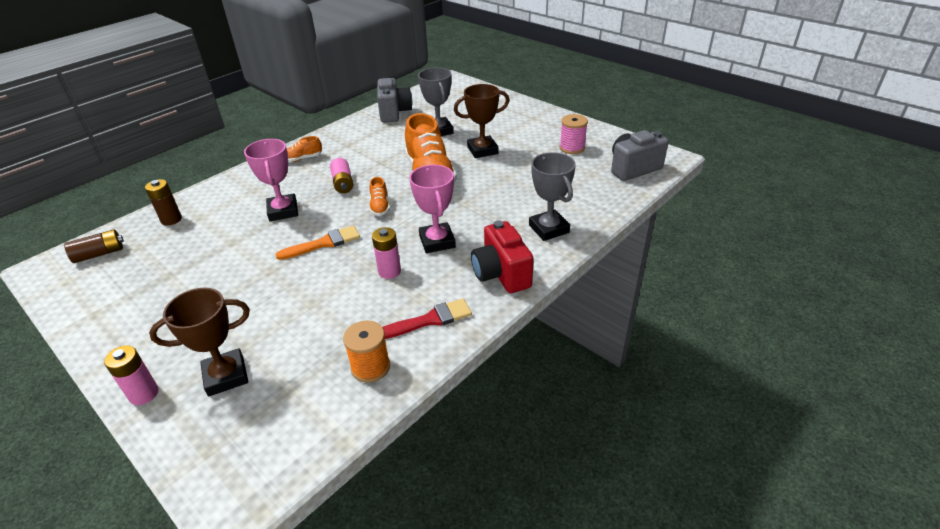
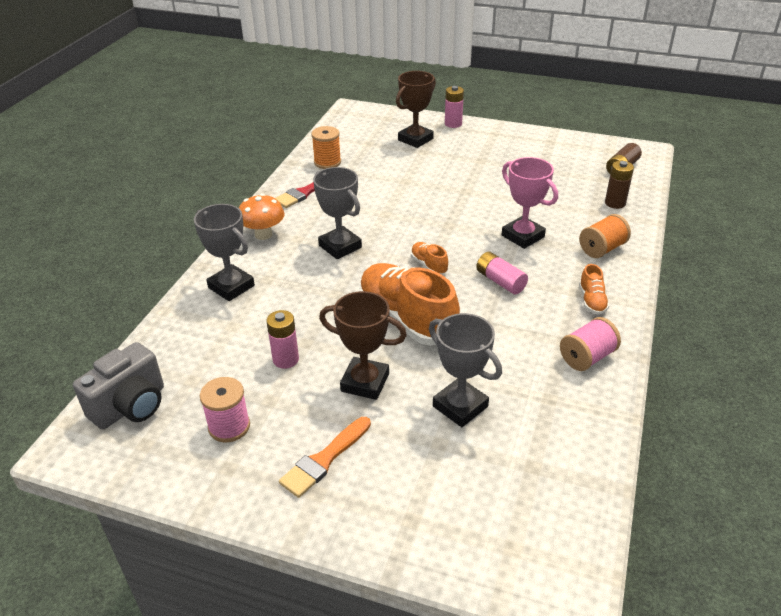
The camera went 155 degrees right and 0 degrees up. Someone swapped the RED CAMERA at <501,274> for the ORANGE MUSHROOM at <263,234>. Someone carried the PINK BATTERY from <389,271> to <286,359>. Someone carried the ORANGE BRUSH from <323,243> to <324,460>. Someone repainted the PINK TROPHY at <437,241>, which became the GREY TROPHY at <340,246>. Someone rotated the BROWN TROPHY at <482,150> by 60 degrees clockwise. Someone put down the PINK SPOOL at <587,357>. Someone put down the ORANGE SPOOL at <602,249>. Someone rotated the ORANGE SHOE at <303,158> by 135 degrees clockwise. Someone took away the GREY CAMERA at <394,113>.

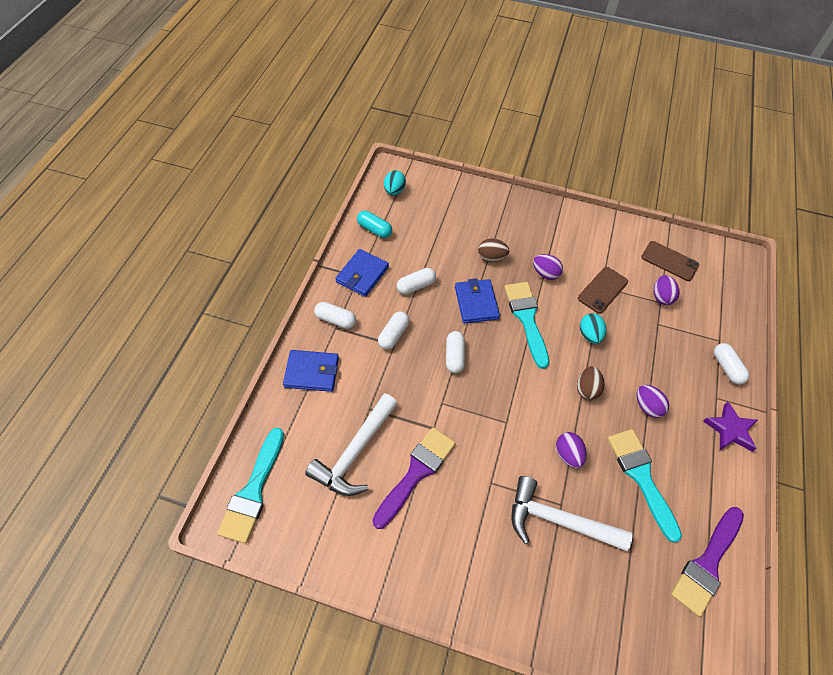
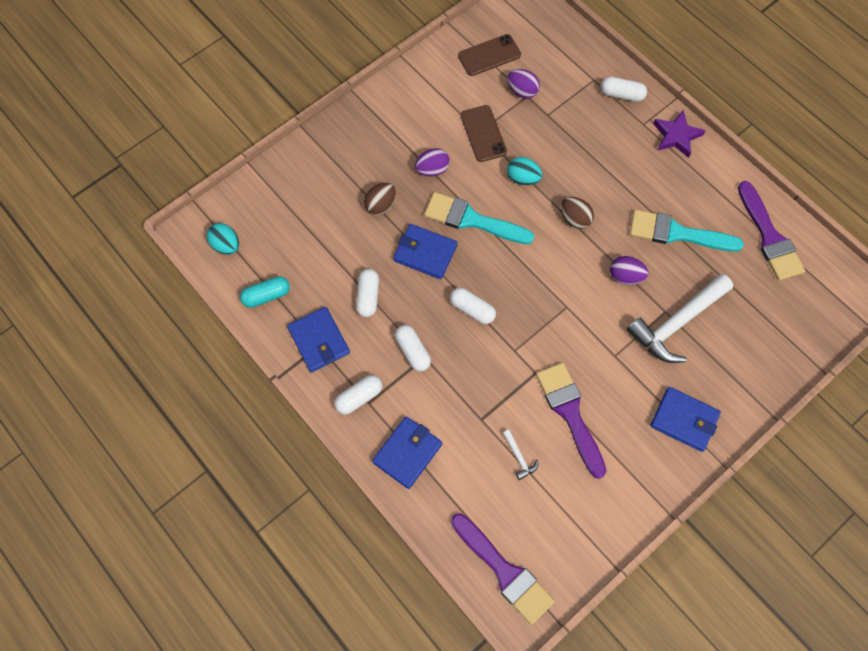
The camera went 55 degrees left and 10 degrees up. Someone repainted the TURQUOISE BRUSH at <253,491>, which became the PURPLE BRUSH at <504,571>. Someone scaled the WHITE HAMMER at <354,453> by 0.41. Someone put down the BLUE WALLET at <684,420>. Someone took away the PURPLE EGG at <647,406>.

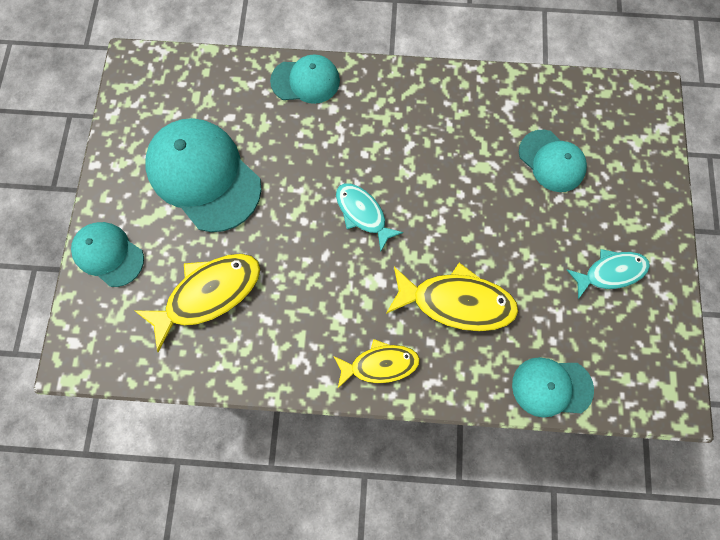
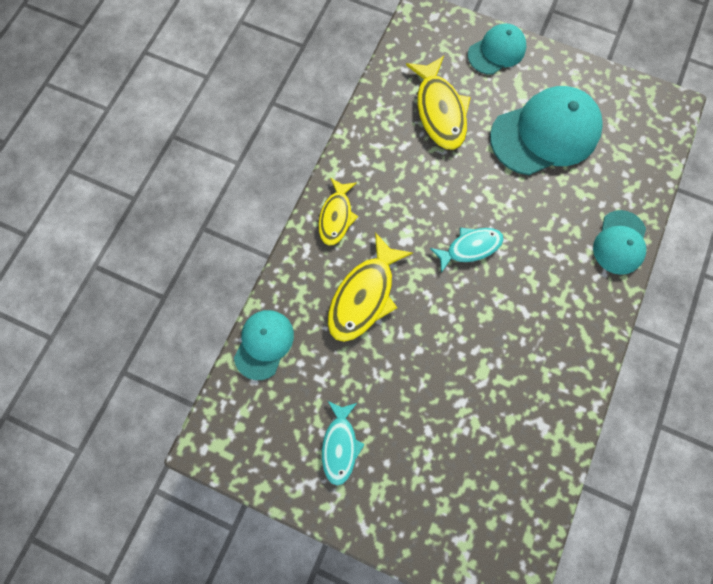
The camera went 110 degrees right and 0 degrees up. Someone took away the TURQUOISE CAP at <551,161>.

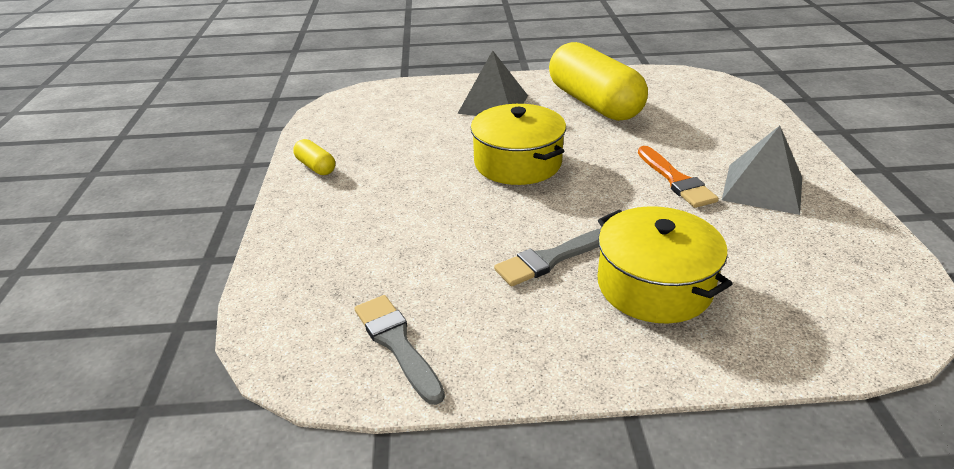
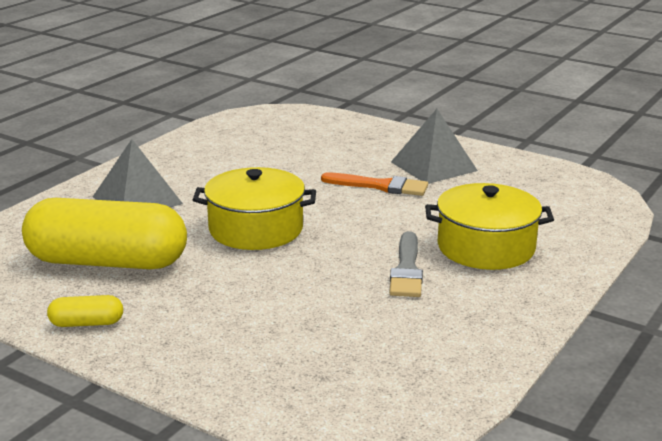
The camera went 55 degrees left and 10 degrees down. Someone carried the YELLOW CAPSULE from <594,103> to <107,262>. Someone took away the GREY BRUSH at <397,344>.

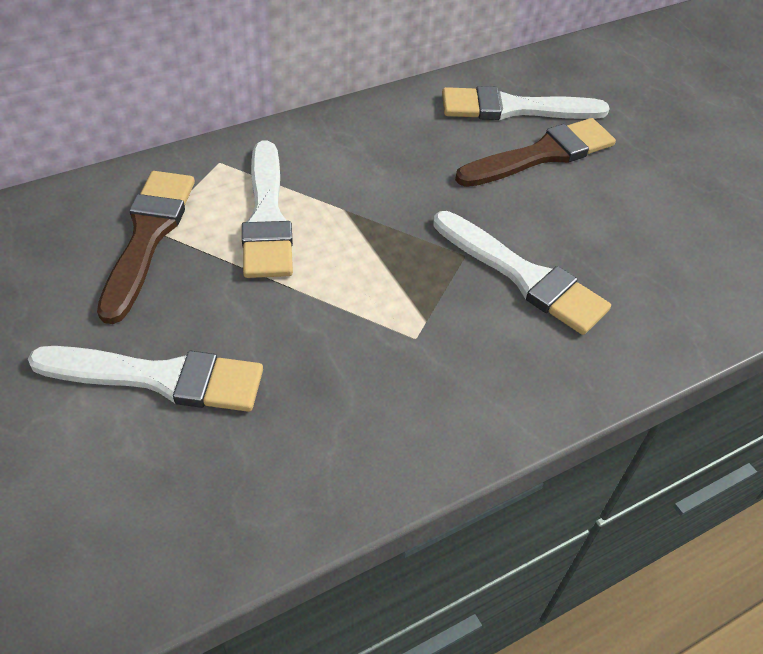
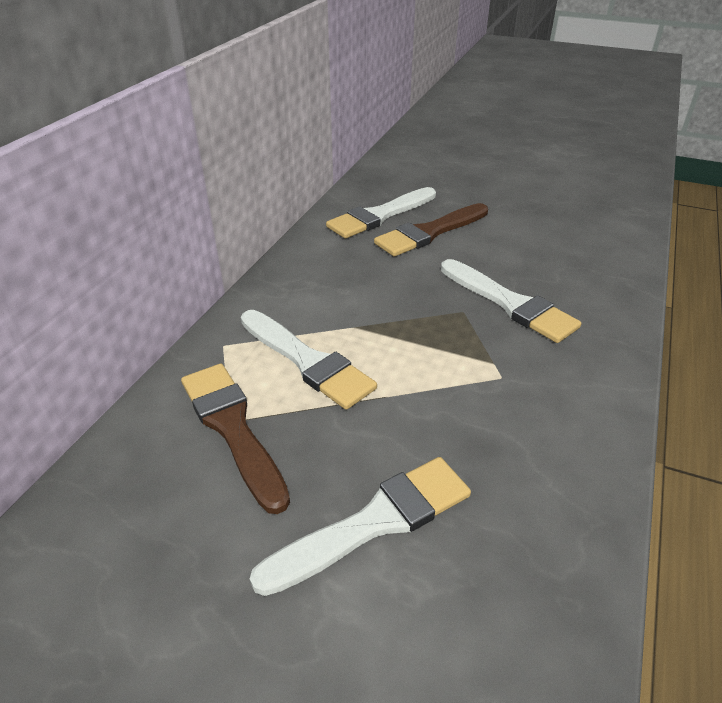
The camera went 35 degrees left and 10 degrees down. Someone rotated the BROWN BRUSH at <542,154> by 150 degrees counterclockwise. Someone rotated the WHITE BRUSH at <523,276> by 45 degrees clockwise.

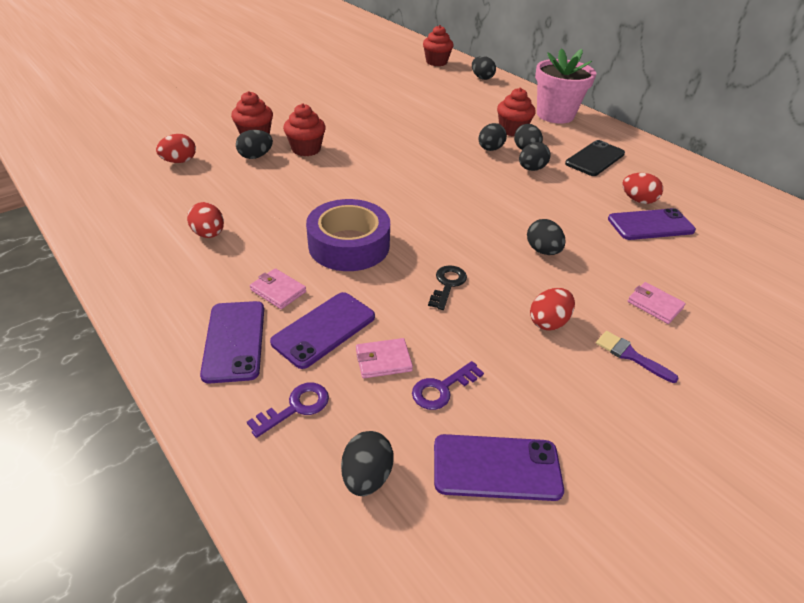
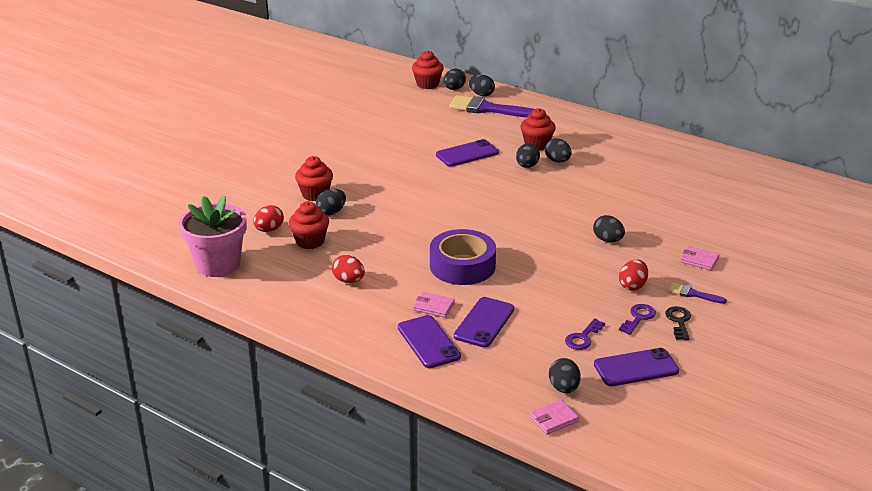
The camera went 15 degrees left and 10 degrees down. Someone carried the PINK FLOWER POT from <555,115> to <218,264>. Someone carried the RED CUPCAKE from <306,149> to <310,241>. Someone carried the PURPLE PHONE from <650,225> to <467,154>. Someone carried the BLACK EGG from <531,169> to <454,89>. Someone put down the PURPLE BRUSH at <488,109>. Someone carried the PINK WALLET from <383,360> to <554,419>. Someone carried the PURPLE KEY from <296,407> to <638,318>. Someone carried the BLACK KEY from <447,285> to <679,321>. Someone took away the BLACK PHONE at <595,159>. Someone took away the RED EGG at <637,200>.

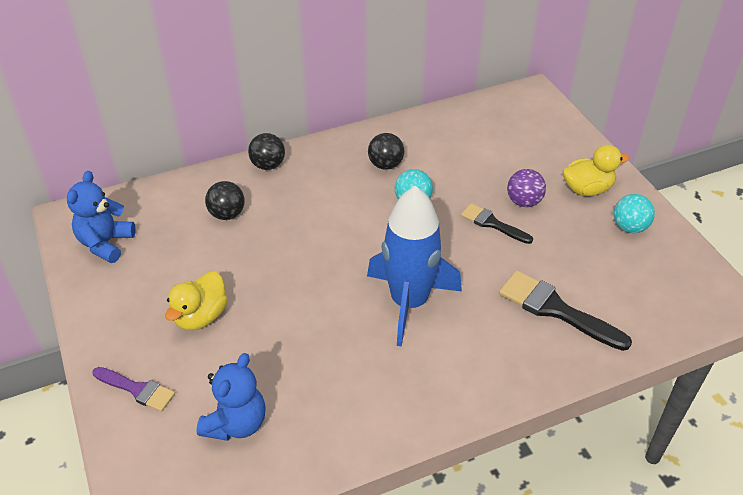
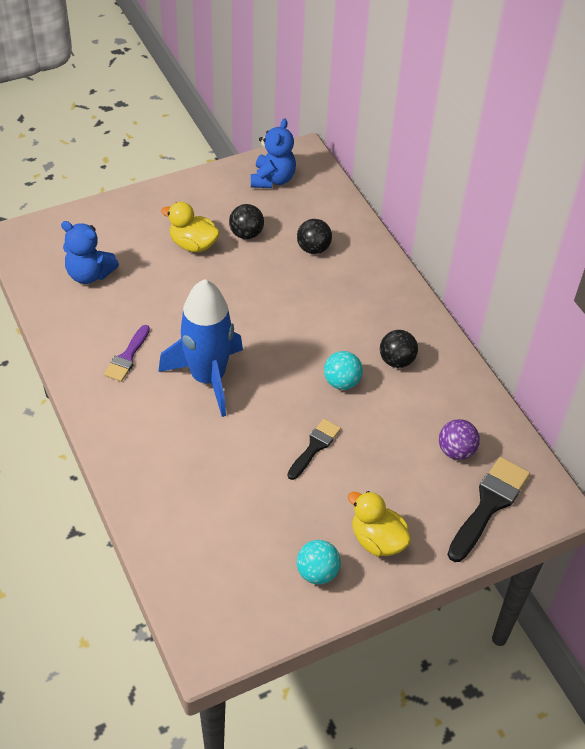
The camera went 85 degrees right and 5 degrees up. Someone carried the PURPLE BRUSH from <137,389> to <127,357>. Someone carried the BLACK BALL from <268,165> to <246,234>. Someone rotated the BLUE TEDDY BEAR at <106,243> by 90 degrees clockwise. Someone rotated the YELLOW DUCK at <587,189> by 150 degrees clockwise. Someone carried the PURPLE BALL from <524,202> to <456,451>. Someone carried the BLACK BRUSH from <555,309> to <489,505>.

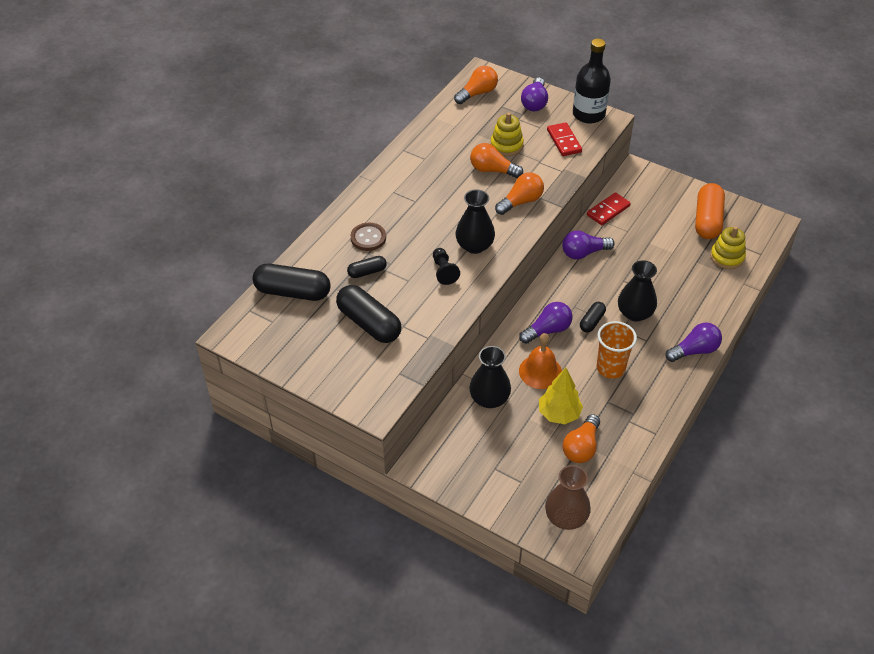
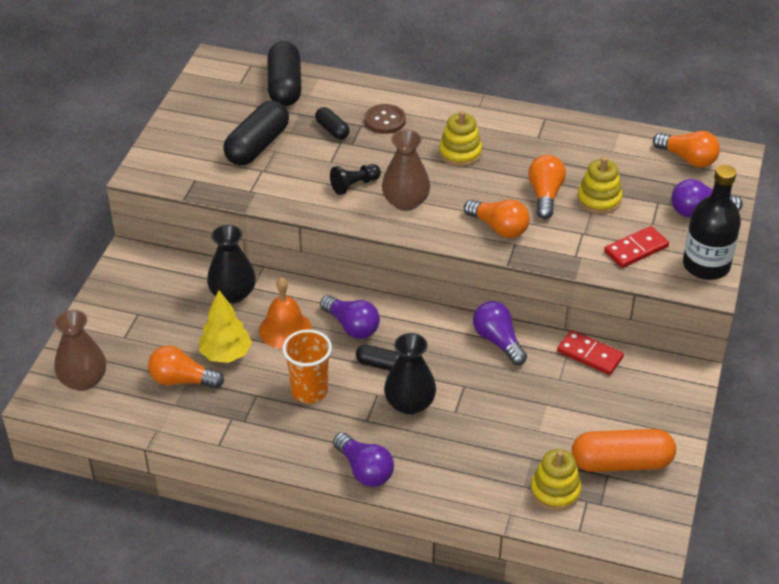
The camera went 75 degrees right and 5 degrees down. Someone repainted the BLACK VASE at <474,245>, which became the BROWN VASE at <405,202>. Someone put down the YELLOW STACKING TOY at <460,153>.

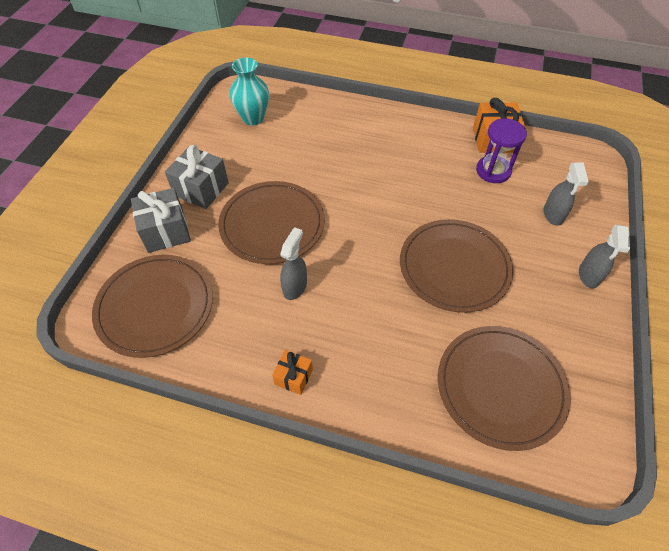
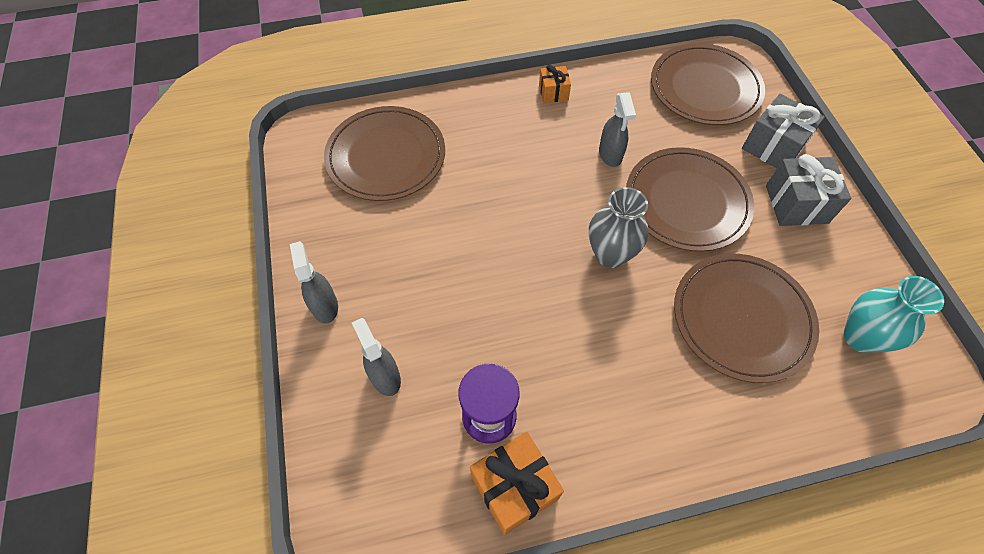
The camera went 150 degrees right and 5 degrees up. Someone put down the GREY VASE at <610,254>. Someone carried the BROWN PLATE from <454,267> to <742,318>.

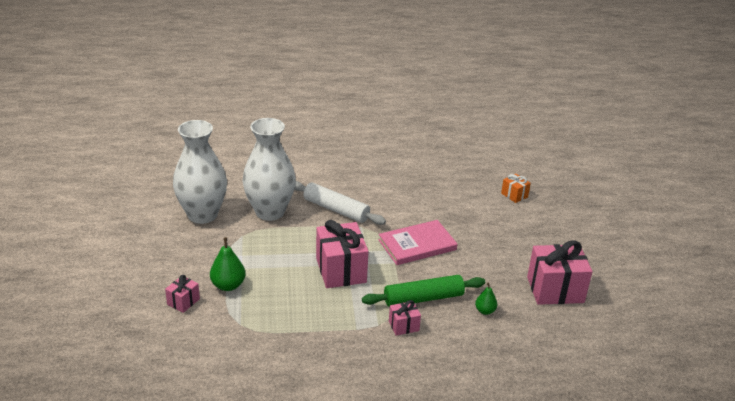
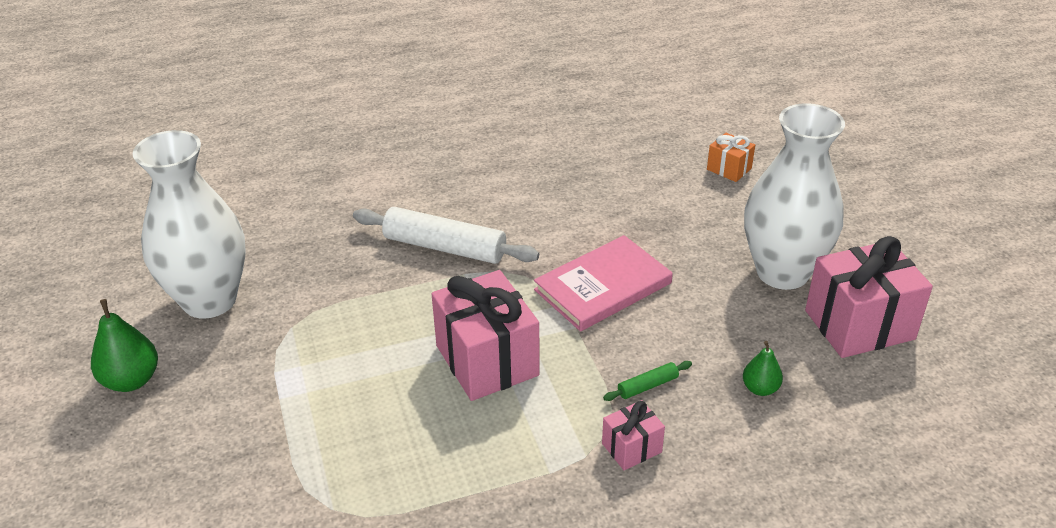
The camera went 10 degrees left and 5 degrees up. Someone carried the GREEN PEAR from <228,285> to <131,380>. Someone scaled the GREEN ROLLING PIN at <423,298> by 0.44. Someone carried the WHITE VASE from <270,212> to <782,272>. Someone took away the PINK GIFT at <183,302>.

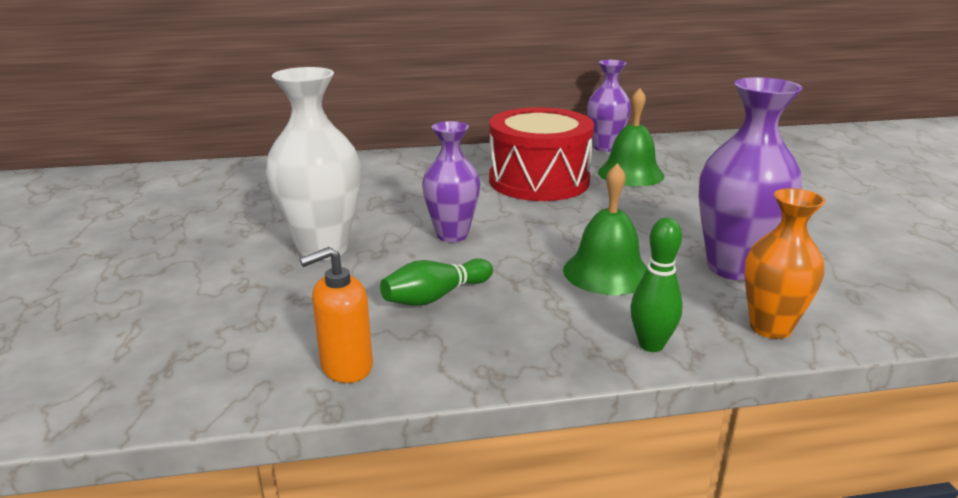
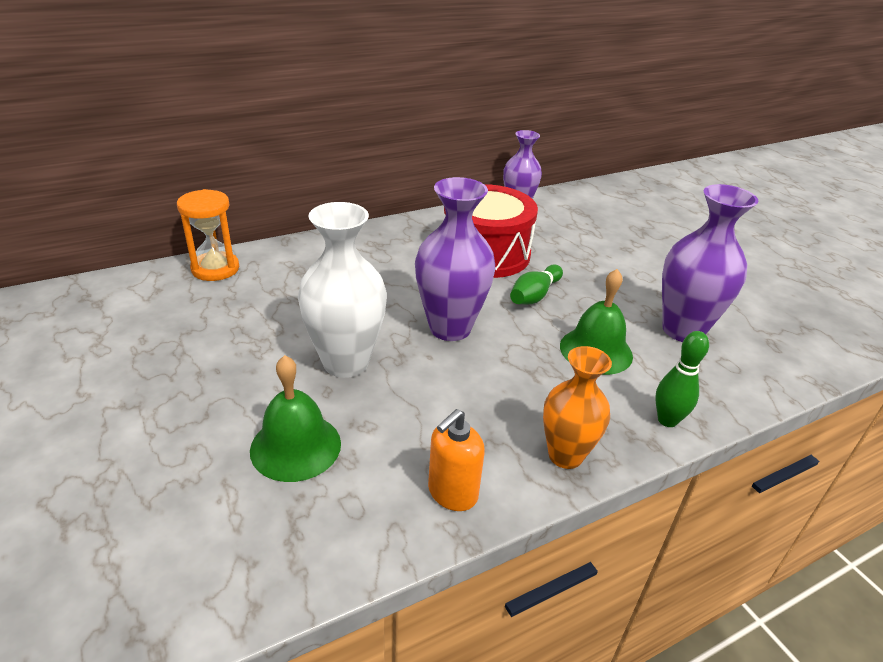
The camera went 20 degrees left and 10 degrees up. Someone put down the ORANGE HOURGLASS at <215,269>. Someone carried the GREEN BELL from <630,174> to <295,446>. Someone scaled the PURPLE VASE at <452,235> by 1.50. Someone carried the GREEN BOWLING PIN from <435,296> to <534,295>. Someone carried the ORANGE VASE from <770,327> to <565,455>.

